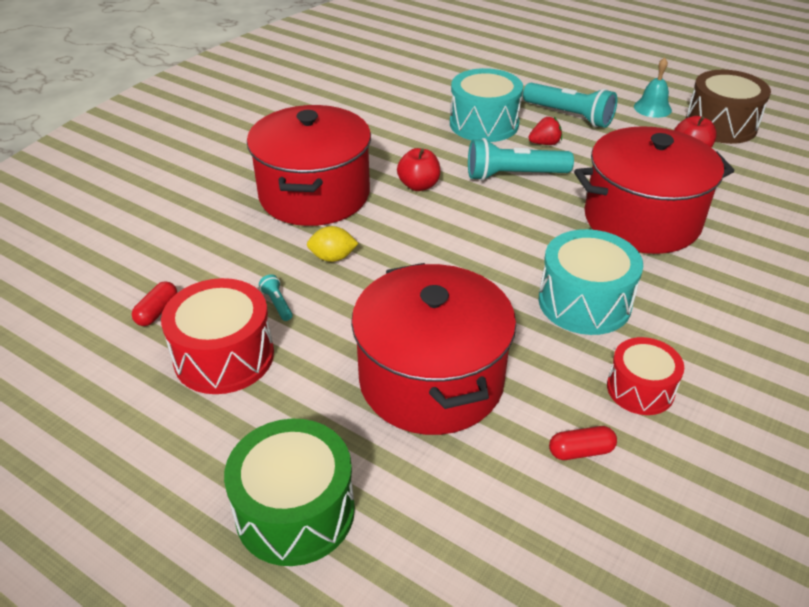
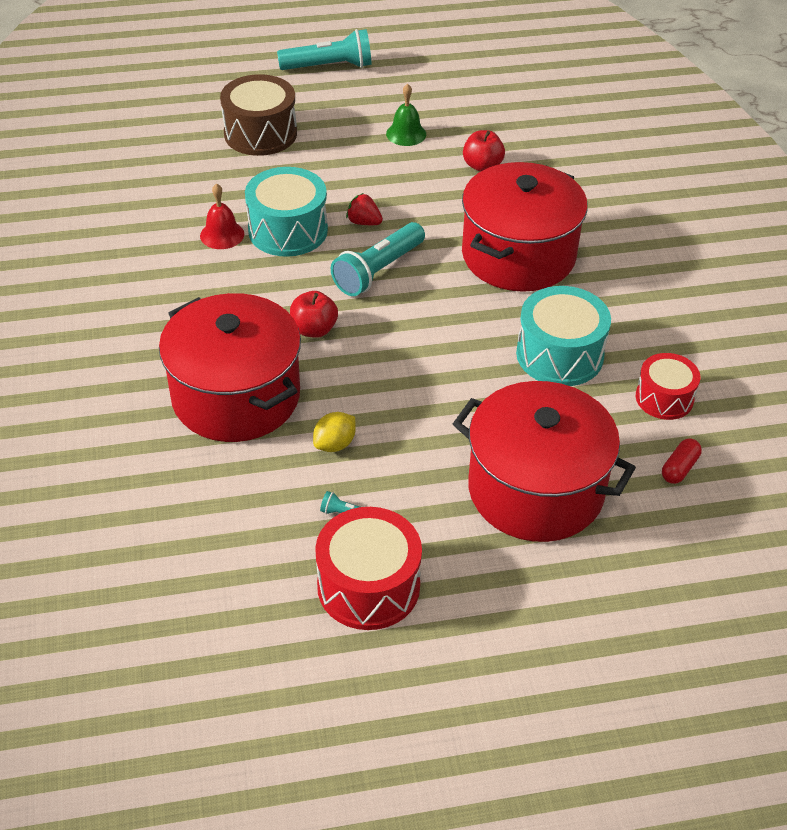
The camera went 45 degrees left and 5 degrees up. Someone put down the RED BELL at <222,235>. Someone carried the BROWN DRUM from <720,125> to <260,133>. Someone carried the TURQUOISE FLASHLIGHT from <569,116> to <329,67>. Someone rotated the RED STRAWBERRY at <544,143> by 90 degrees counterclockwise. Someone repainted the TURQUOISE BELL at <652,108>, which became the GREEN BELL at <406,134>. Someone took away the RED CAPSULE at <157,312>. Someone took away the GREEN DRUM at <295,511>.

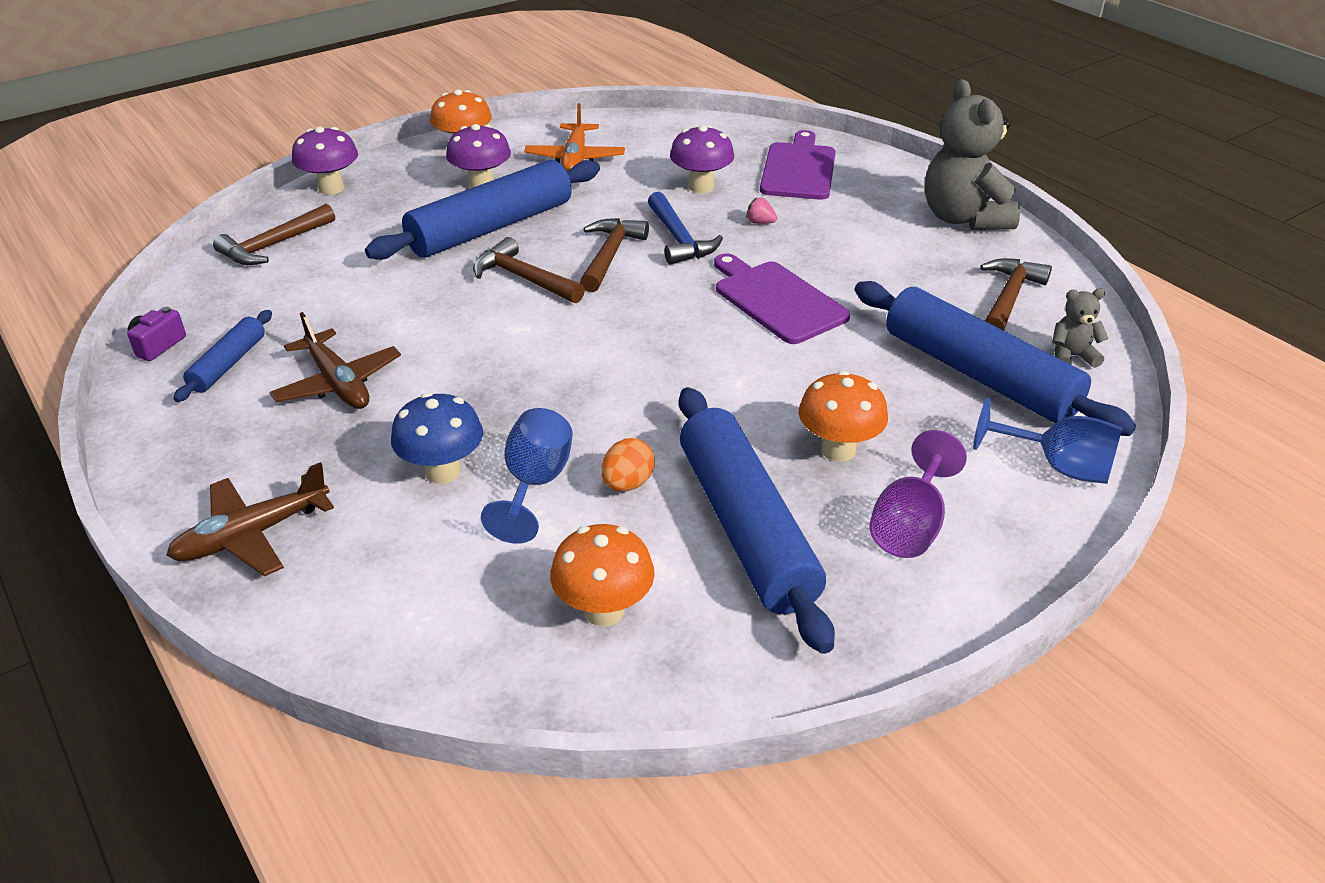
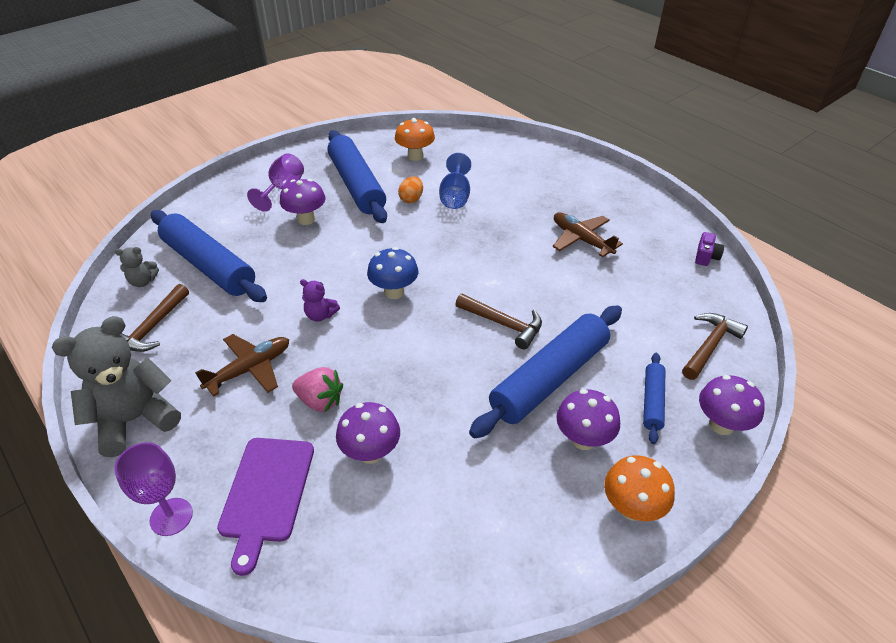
The camera went 175 degrees right and 5 degrees up. Someone rotated the GREY TEDDY BEAR at <963,218> by 105 degrees counterclockwise. Someone put down the PURPLE GOBLET at <171,517>. Someone carried the BROWN PLANE from <251,535> to <250,369>. Someone repainted the ORANGE MUSHROOM at <838,450>, which became the PURPLE MUSHROOM at <306,219>. Someone scaled the PINK STRAWBERRY at <760,222> by 1.88. Someone swapped the PURPLE CUTTING BOARD at <777,300> for the PURPLE TEDDY BEAR at <320,315>. Someone carried the BLUE MUSHROOM from <443,472> to <394,292>. Someone carried the BLUE ROLLING PIN from <228,364> to <652,402>. Someone took away the ORANGE PLANE at <575,159>. Someone took away the BROWN HAMMER at <610,255>. Someone took away the BLUE HAMMER at <678,239>. Someone took away the BLUE GOBLET at <1058,467>.

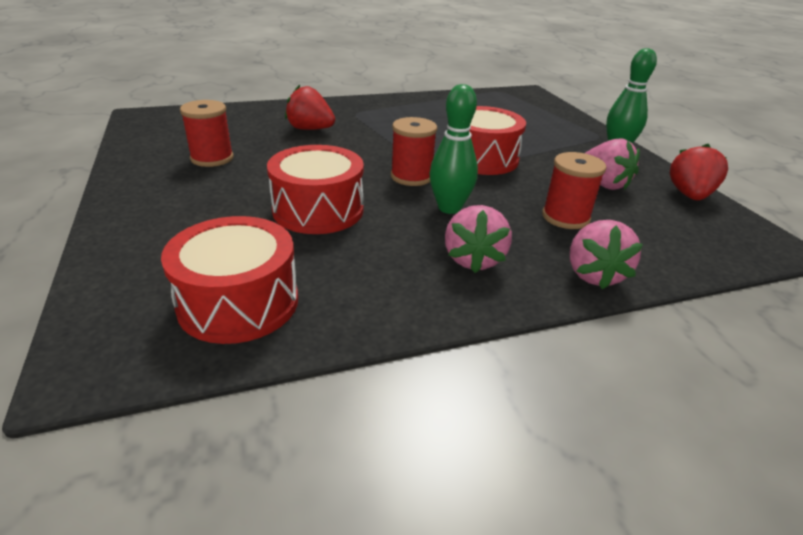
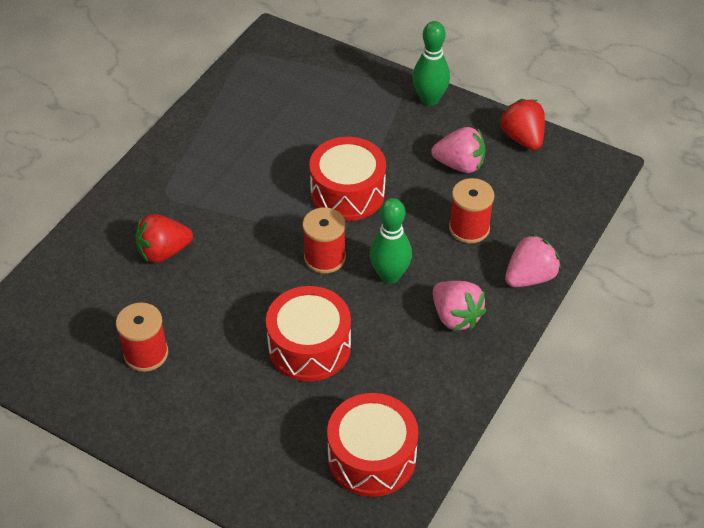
The camera went 40 degrees left and 15 degrees up. Someone rotated the PINK STRAWBERRY at <593,274> by 90 degrees counterclockwise.

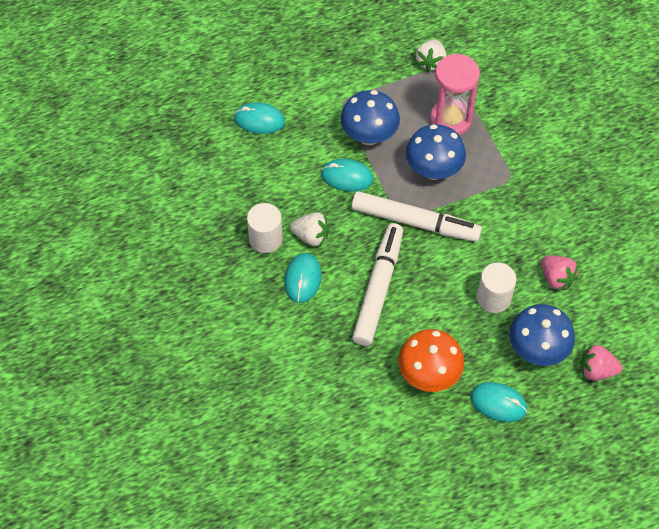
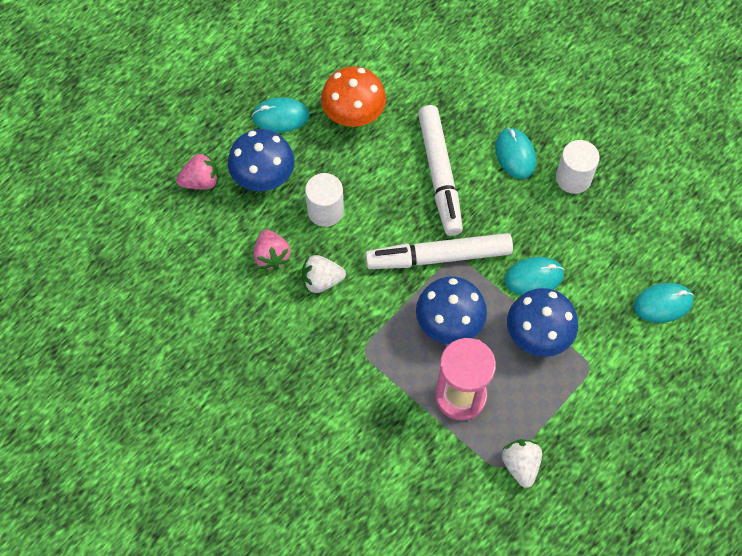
The camera went 155 degrees right and 5 degrees up. Someone rotated the PINK STRAWBERRY at <556,278> by 135 degrees counterclockwise. Someone carried the WHITE STRAWBERRY from <311,236> to <321,281>.

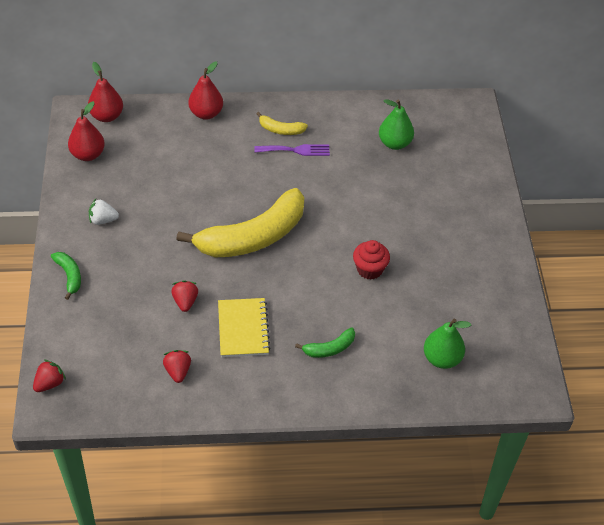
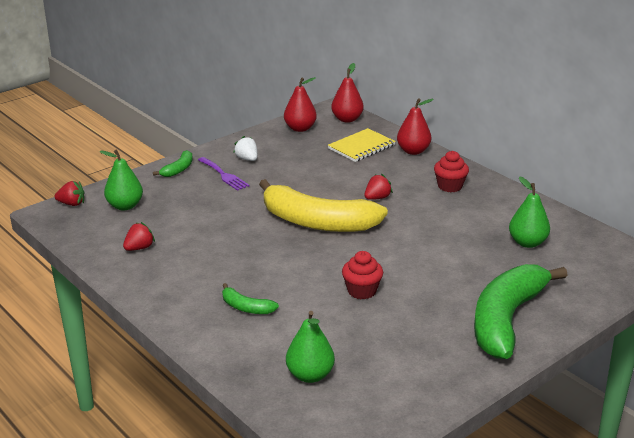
The camera went 55 degrees right and 20 degrees down. Someone put down the GREEN PEAR at <125,206>. Someone carried the PURPLE FORK from <296,150> to <224,175>. Someone carried the YELLOW NOTEBOOK from <243,329> to <361,147>. Someone carried the RED STRAWBERRY from <185,302> to <377,198>. Someone swapped the YELLOW BANANA at <281,130> for the RED CUPCAKE at <450,186>. Someone put down the GREEN BANANA at <507,320>.

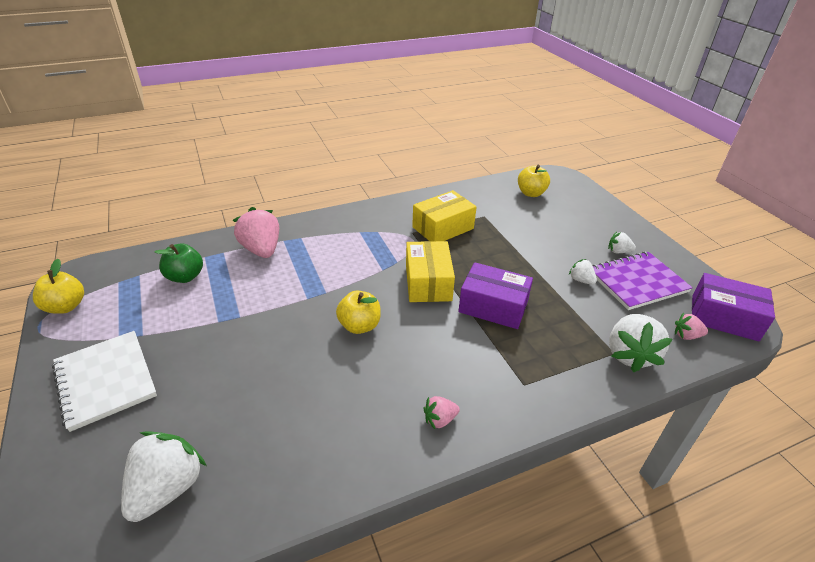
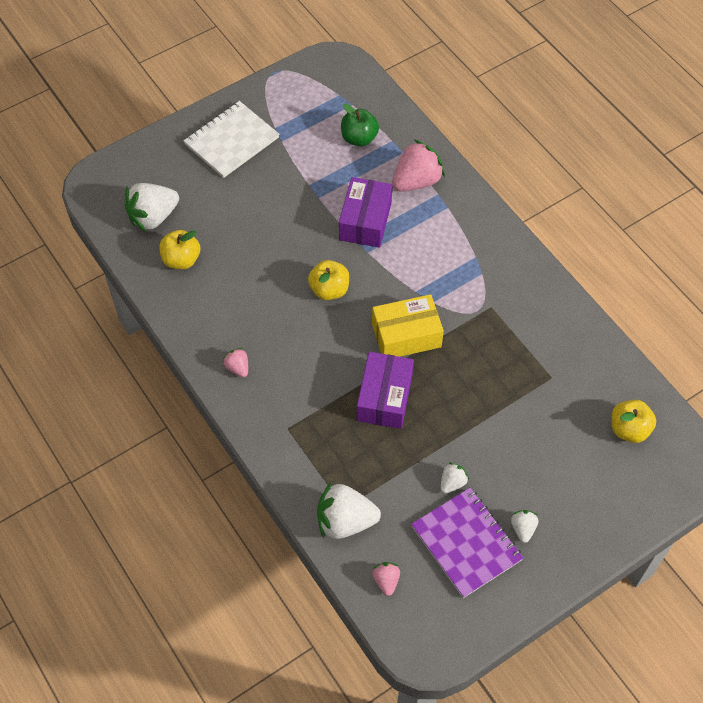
The camera went 80 degrees right and 20 degrees up. Someone rotated the WHITE STRAWBERRY at <168,488> by 135 degrees clockwise. Someone carried the YELLOW APPLE from <66,306> to <181,260>. Someone carried the PURPLE BOX from <724,318> to <365,221>. Someone took away the YELLOW BOX at <443,228>.

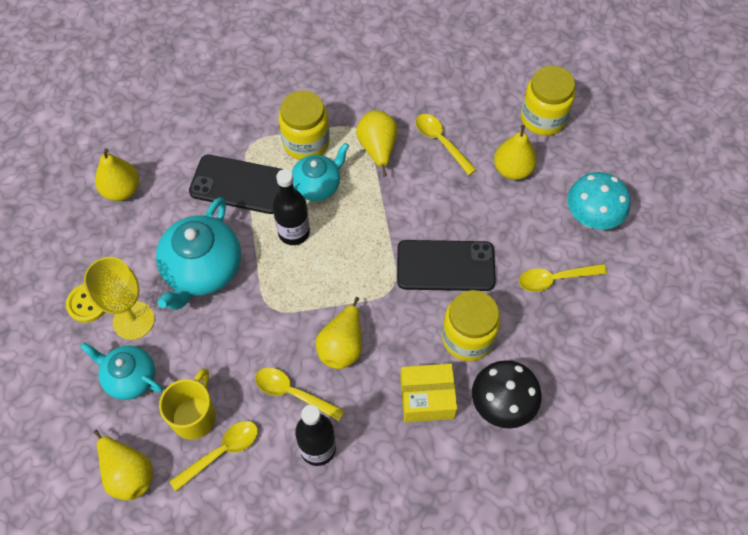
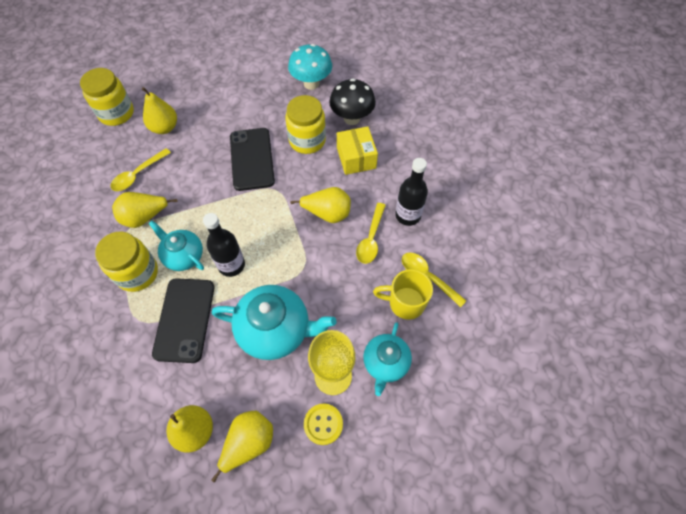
The camera went 100 degrees left and 0 degrees up. Someone carried the YELLOW PEAR from <128,473> to <249,443>. Someone carried the TURQUOISE MUSHROOM from <591,218> to <311,83>. Someone took away the YELLOW SPOON at <555,279>.

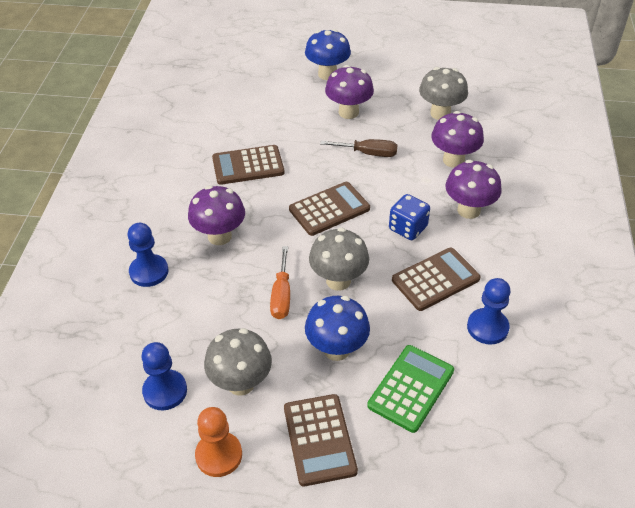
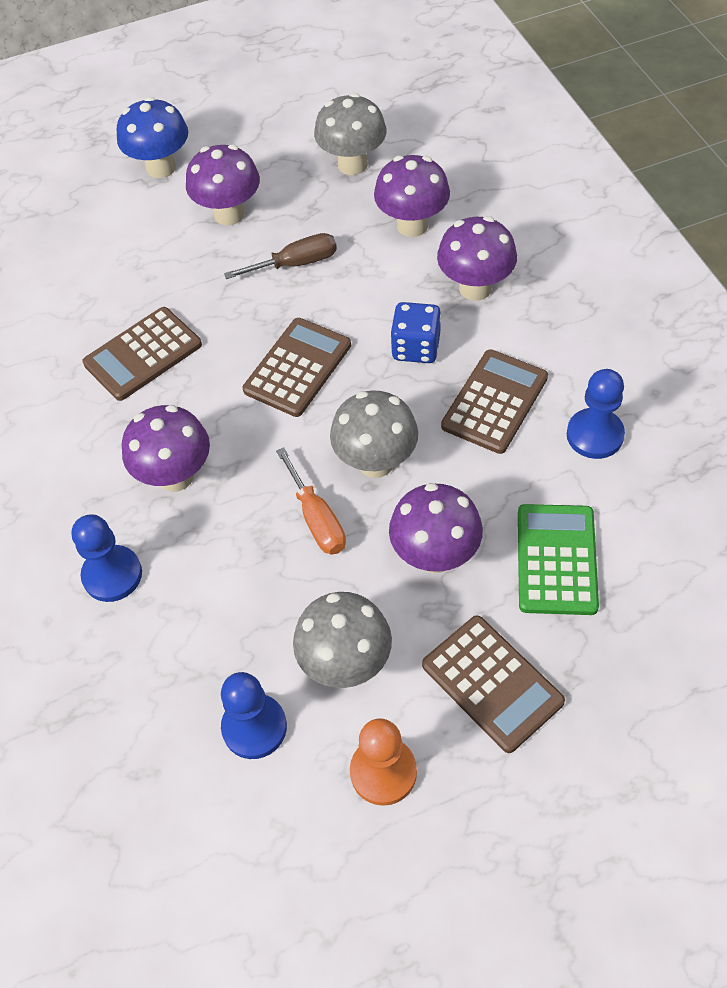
The camera went 25 degrees left and 10 degrees up. Someone repainted the BLUE MUSHROOM at <336,349>, which became the PURPLE MUSHROOM at <435,556>.

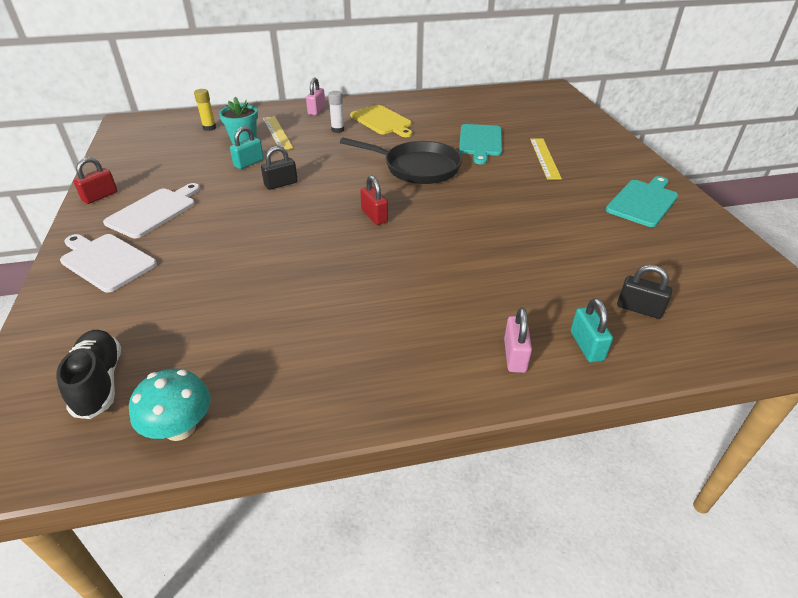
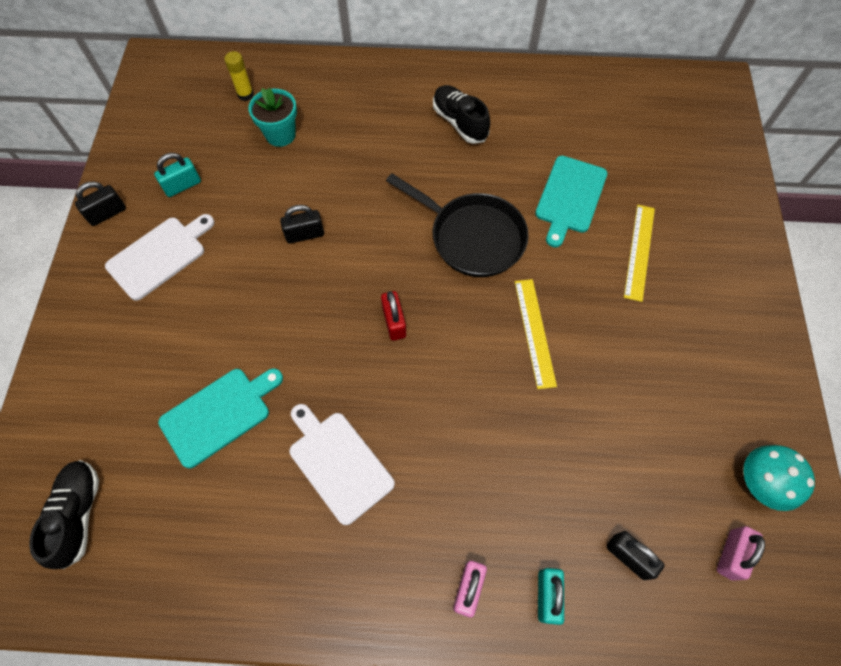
The camera went 15 degrees right and 25 degrees up. Someone repainted the RED PADLOCK at <100,196>, which became the BLACK PADLOCK at <107,213>. Someone carried the TURQUOISE PADLOCK from <249,163> to <182,185>. Someone carried the TURQUOISE CUTTING BOARD from <643,202> to <219,414>. Someone carried the WHITE CUTTING BOARD from <106,261> to <338,463>. Someone swapped the YELLOW CUTTING BOARD at <382,121> for the BLACK SHOE at <459,122>. Someone carried the YELLOW RULER from <277,133> to <535,332>. Someone carried the PINK PADLOCK from <316,110> to <731,554>. Someone carried the TURQUOISE MUSHROOM from <180,428> to <760,483>. Someone took away the WHITE GLUE STICK at <337,130>.

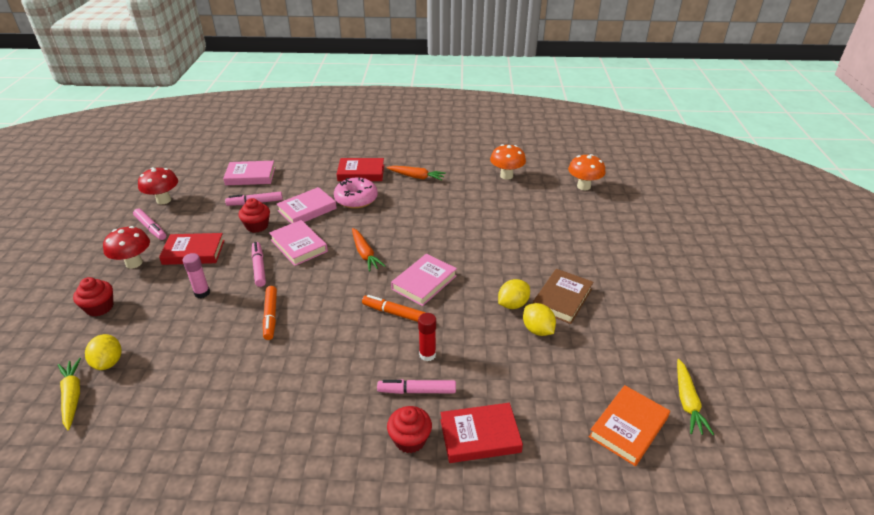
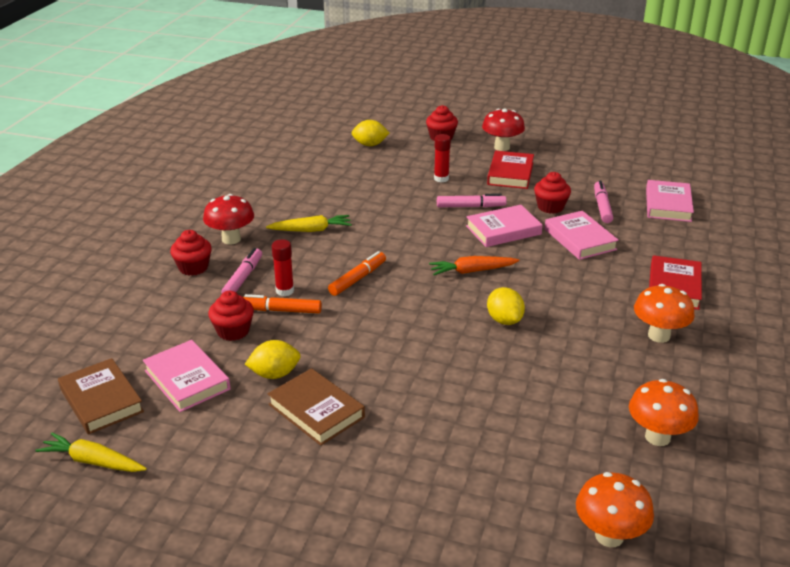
The camera went 105 degrees right and 5 degrees down. Someone repainted the ORANGE BOOK at <628,427>, which became the BROWN BOOK at <101,400>. Someone carried the PINK BOOK from <424,282> to <187,380>. Someone carried the RED MUSHROOM from <163,200> to <231,239>. Someone put down the RED CUPCAKE at <233,331>. Someone carried the ORANGE MARKER from <271,316> to <281,310>. Someone carried the YELLOW CARROT from <72,396> to <311,230>. Someone repainted the PINK GLUE STICK at <202,293>, which became the RED GLUE STICK at <441,178>. Someone carried the YELLOW LEMON from <512,304> to <504,320>. Someone swapped the ORANGE CARROT at <416,177> for the ORANGE MUSHROOM at <659,335>. Someone took away the PINK MARKER at <151,228>. Someone took away the PINK DONUT at <356,199>. Someone took away the RED BOOK at <480,436>.

